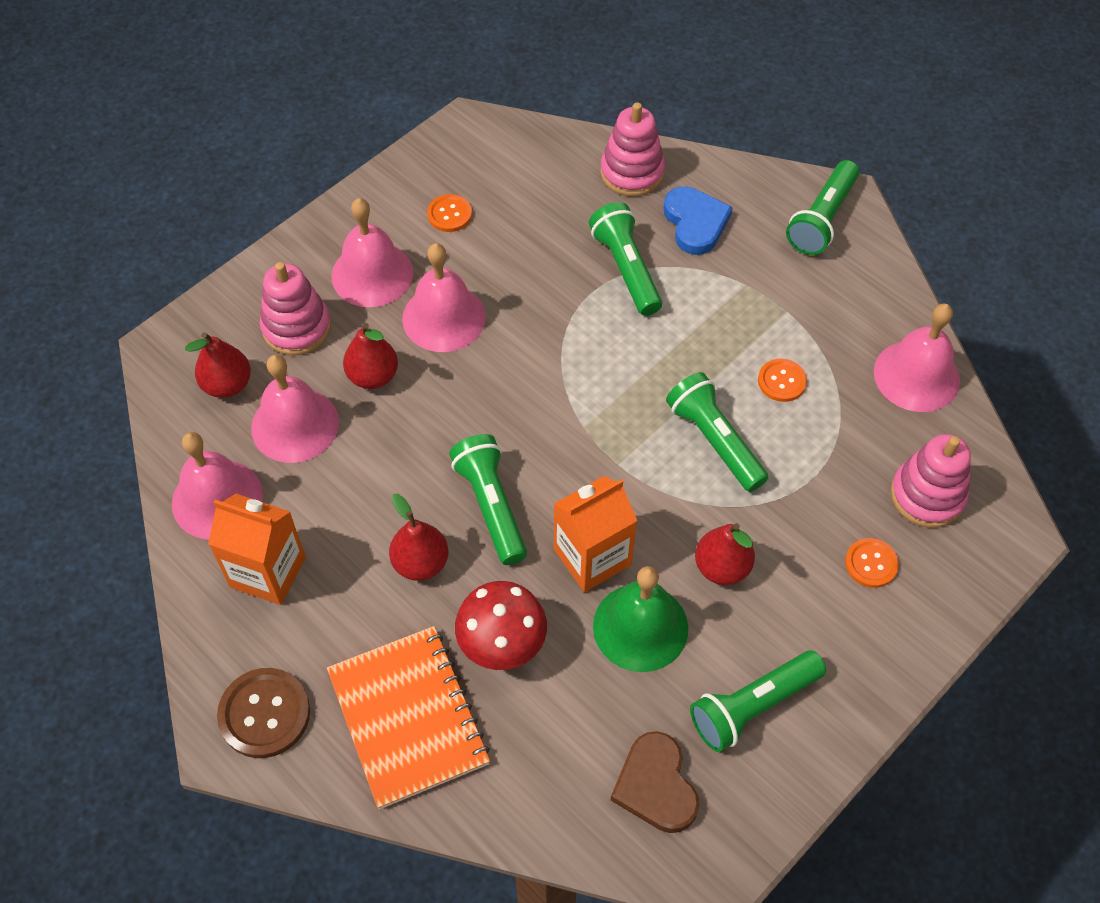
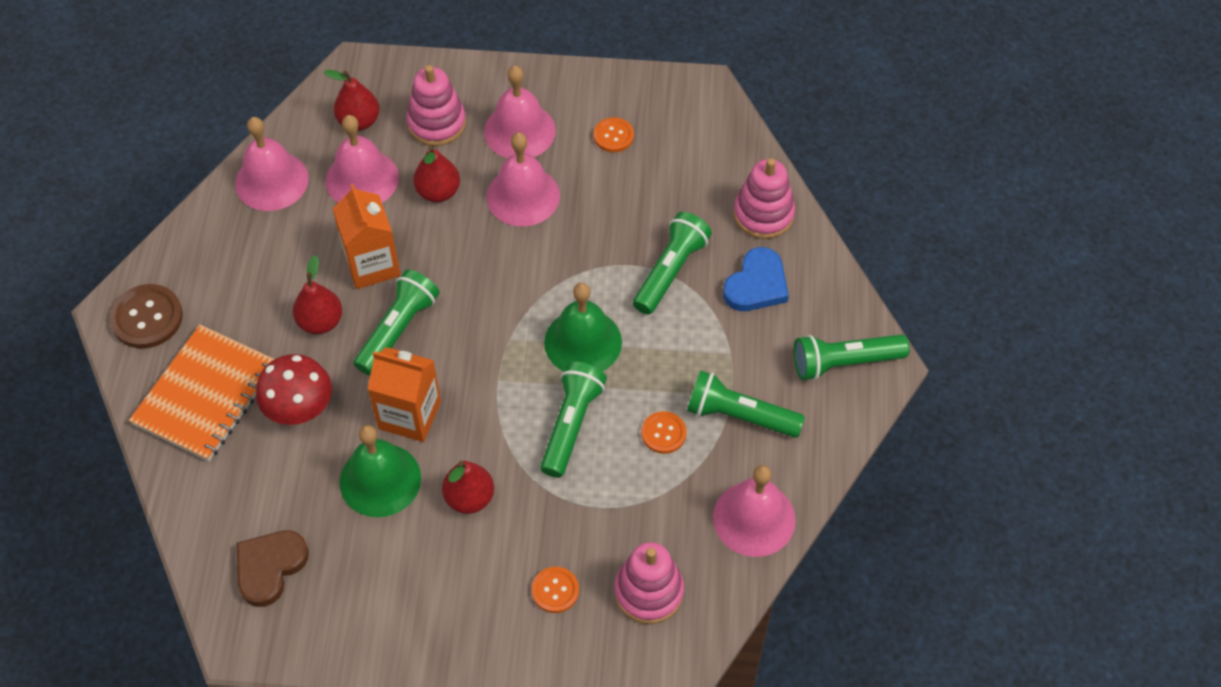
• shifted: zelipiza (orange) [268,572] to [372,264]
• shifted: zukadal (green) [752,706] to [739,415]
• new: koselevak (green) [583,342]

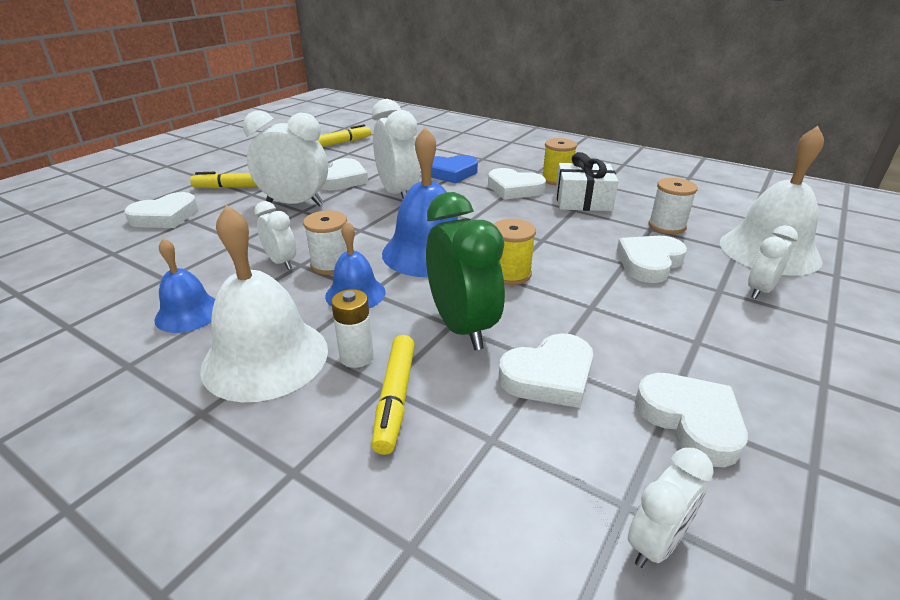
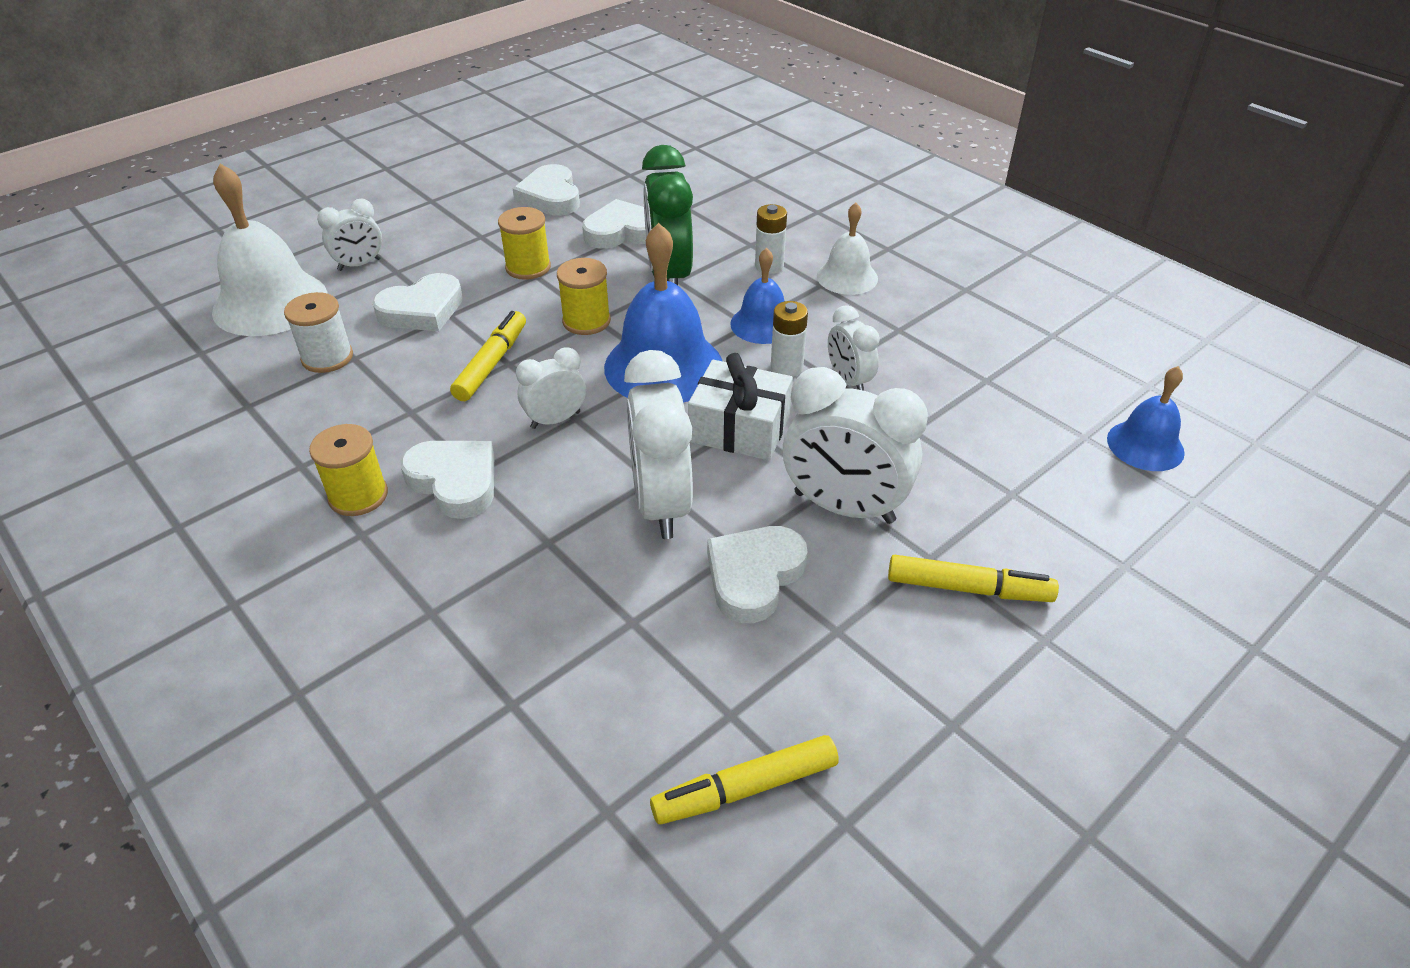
• shifted: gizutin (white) [583,201] to [739,428]
• gone: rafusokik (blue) [451,173]
• gone: rafusokik (white) [165,216]
• scaled: koselevak (white) [265,358] = [847,277] x0.57
• swapped: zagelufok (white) [331,264] to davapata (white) [786,367]
• shifted: koselevak (blue) [188,313] to [1145,445]
• shifted: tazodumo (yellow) [395,398] to [491,363]
• shifted: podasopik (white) [656,543] to [555,420]
• new: zagelufok (yellow) [528,267]

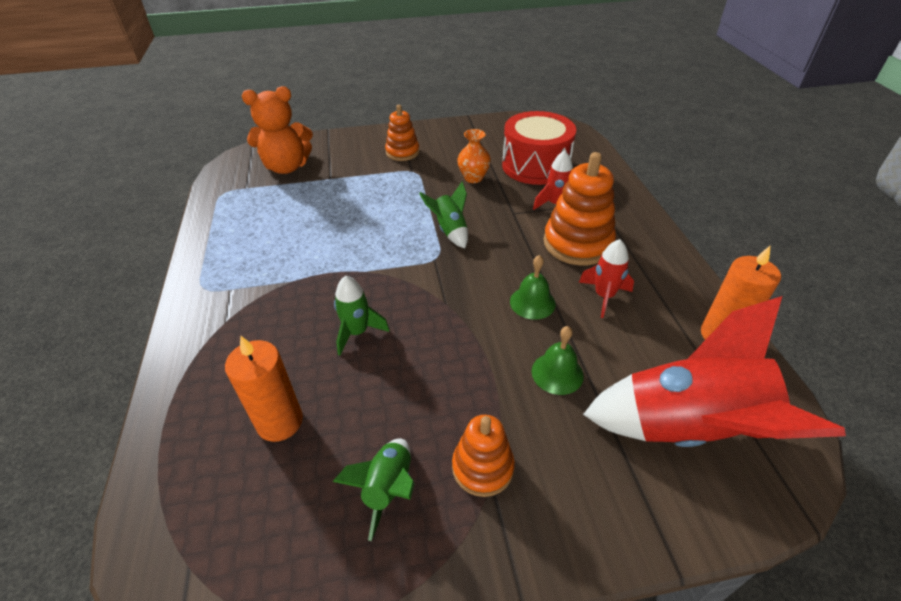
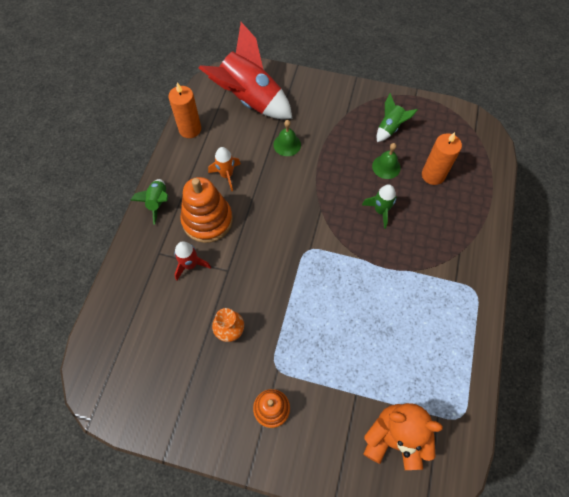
• gone: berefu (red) [535,166]
• shifted: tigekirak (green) [450,231] to [158,202]
• repainted: tigekirak (red) [604,296] to tigekirak (orange) [226,175]
• shifted: koselevak (green) [532,302] to [386,167]
• gone: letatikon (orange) [482,467]

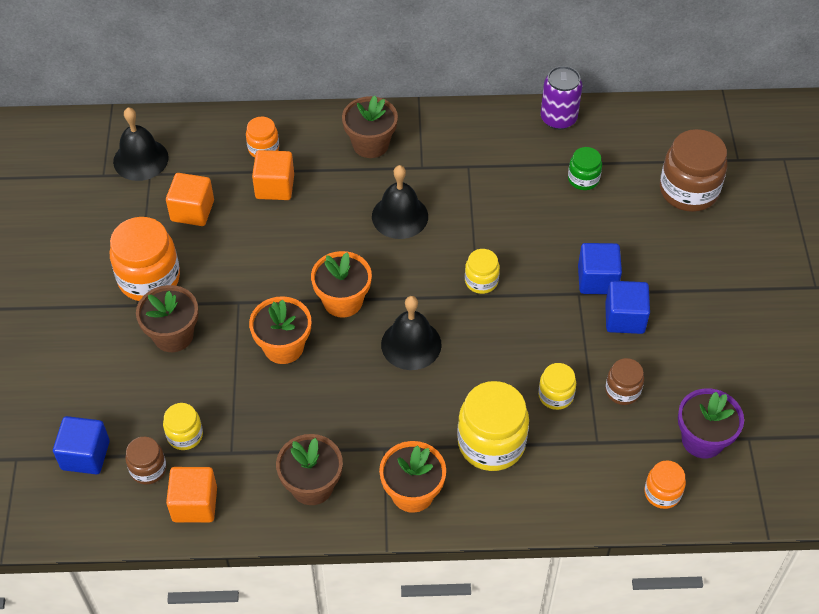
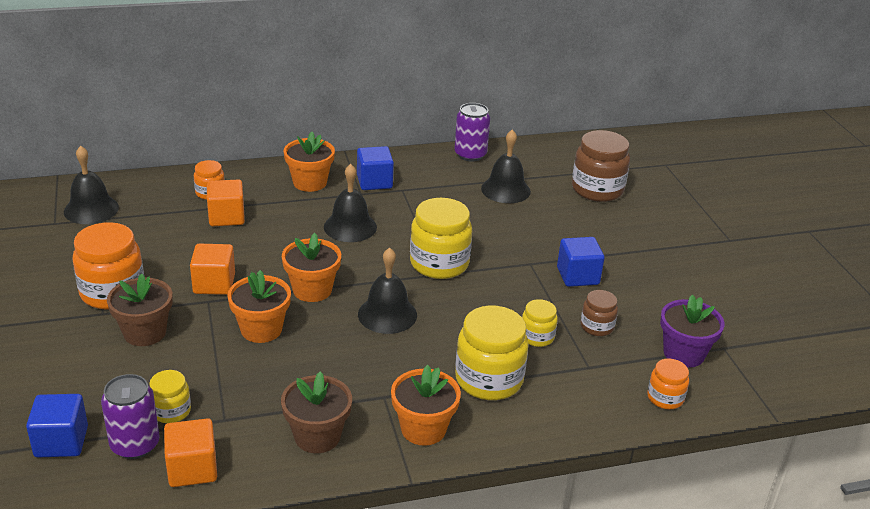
• repainted: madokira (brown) [370,144] to madokira (orange) [310,182]
• swapped: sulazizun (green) [583,179] to koselevak (black) [505,190]
• shifted: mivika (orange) [192,211] to [214,284]
• shifted: mivika (blue) [597,280] to [374,182]
• scaled: sulazizun (yellow) [481,281] = [439,263] x1.87
• swapped: sulazizun (brown) [148,469] to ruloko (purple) [135,445]

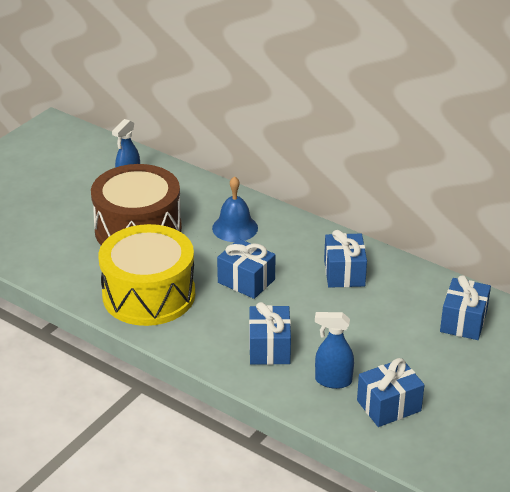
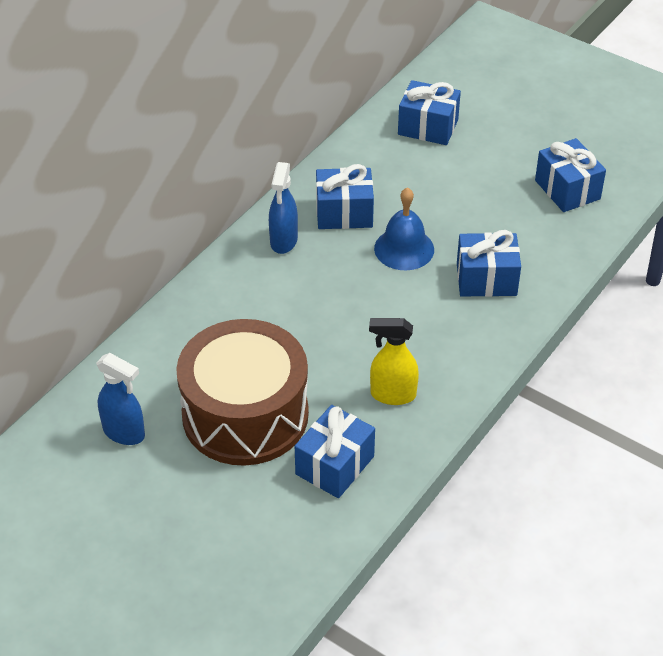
• shifted: koselevak (blue) [235,228] to [404,249]
• swapped: berefu (yellow) [149,295] to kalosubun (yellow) [392,395]
• shifted: gizutin (blue) [246,281] to [334,465]
• shifted: kalosubun (blue) [333,381] to [283,241]

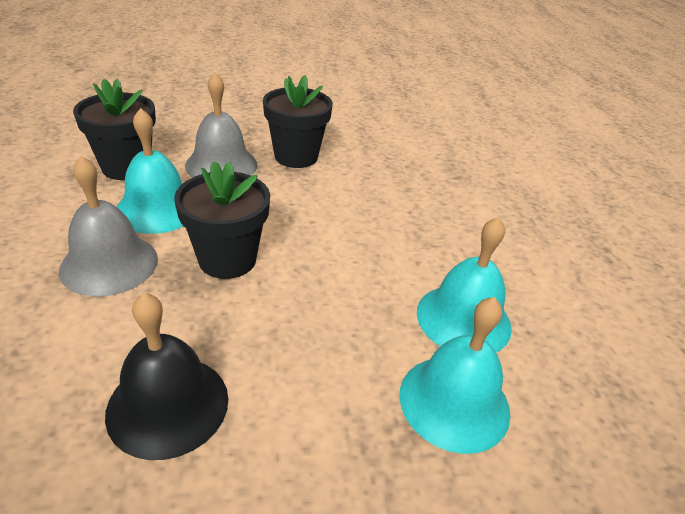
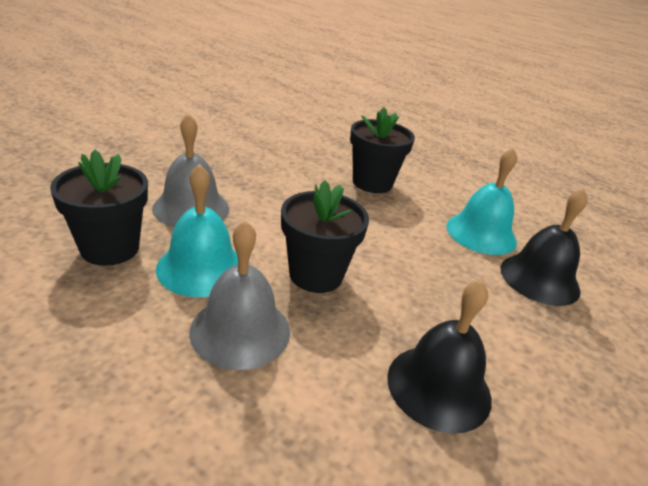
• shifted: madokira (black) [296,156] to [372,183]
• repainted: koselevak (turquoise) [454,402] to koselevak (black) [539,279]

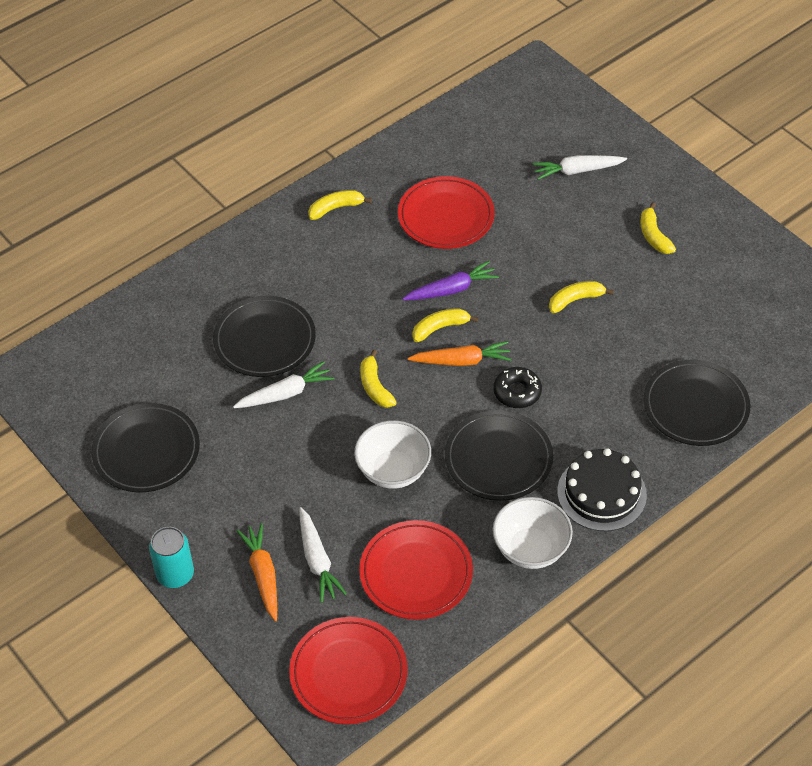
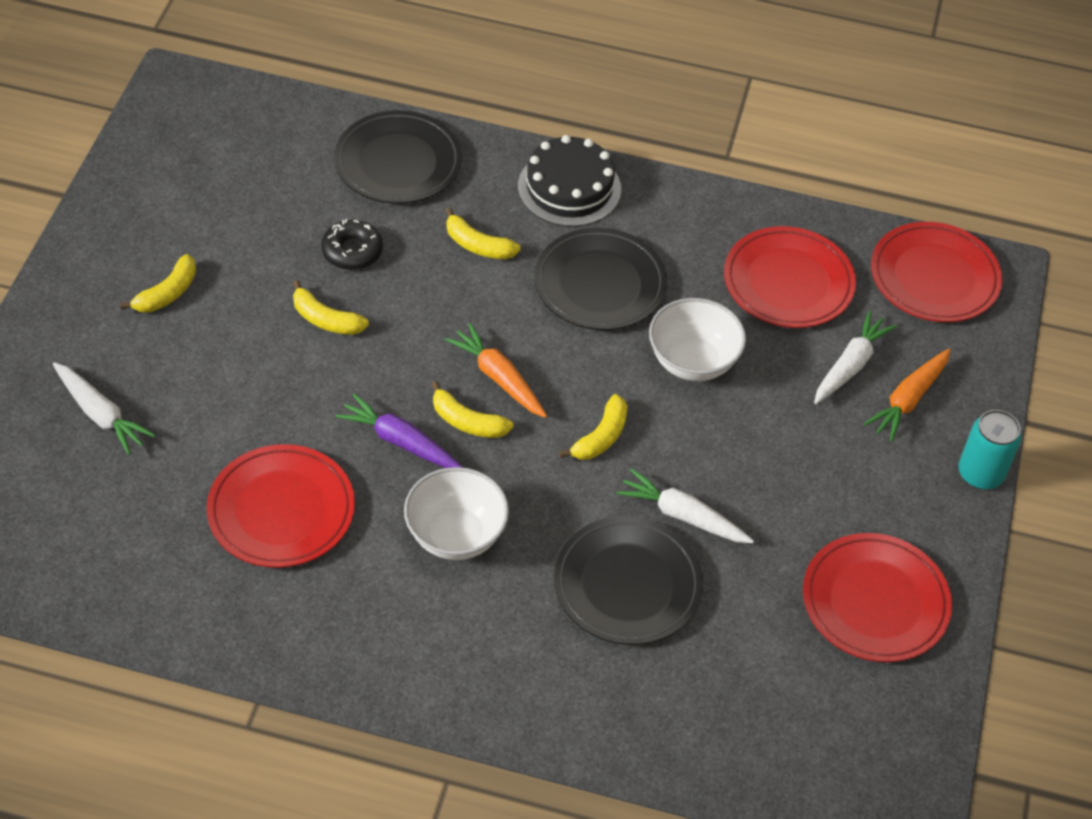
• shifted: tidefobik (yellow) [336,208] to [478,245]
• shifted: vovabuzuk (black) [517,392] to [352,251]
• repainted: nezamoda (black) [146,451] to nezamoda (red) [875,601]
• shifted: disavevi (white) [530,549] to [455,535]

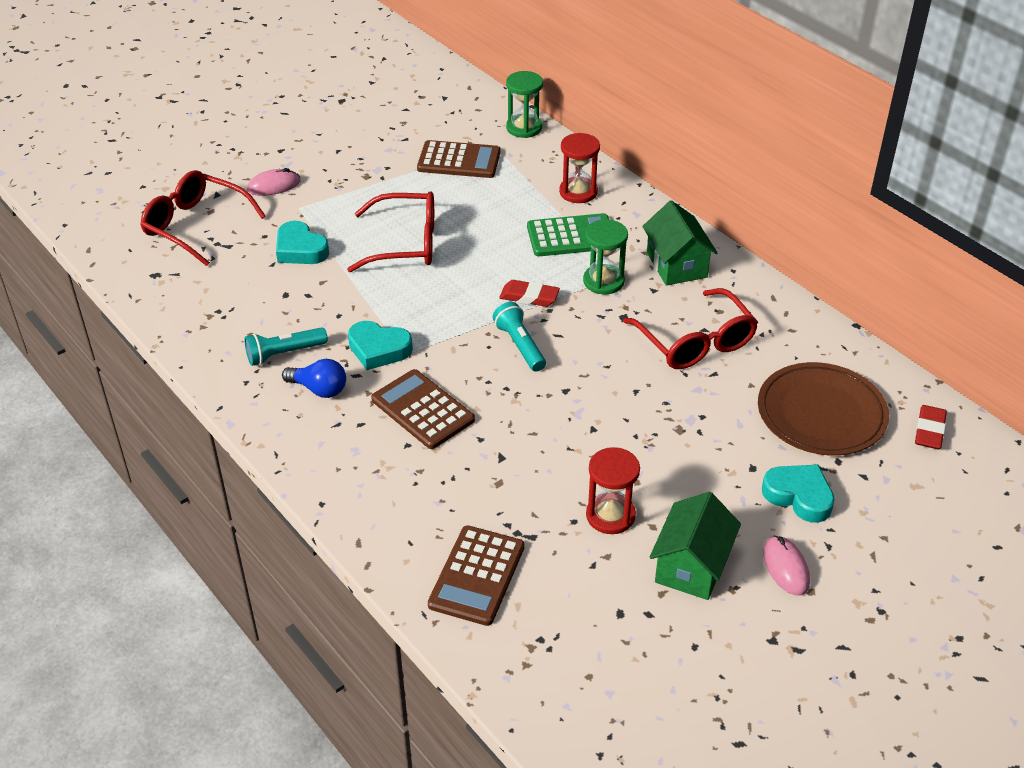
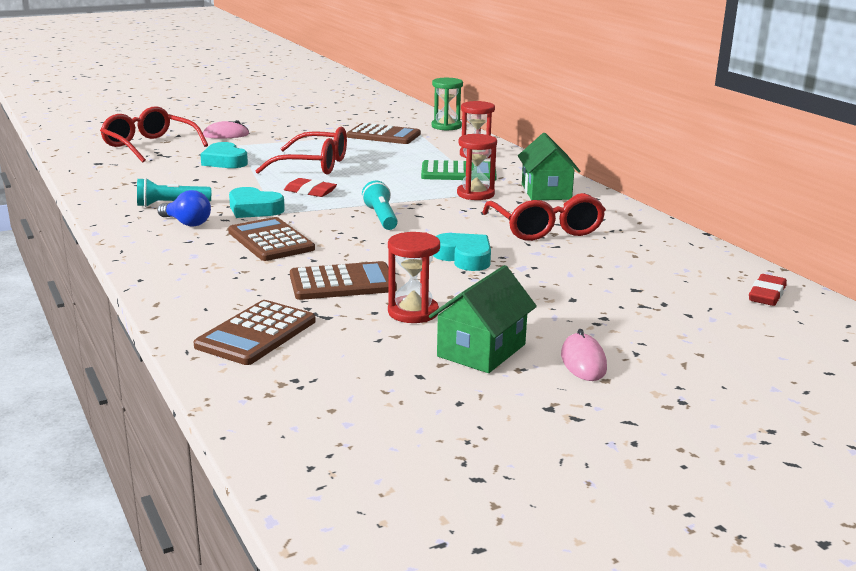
• repainted: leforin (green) [603,281] to leforin (red) [475,194]
• shifted: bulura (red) [529,297] to [310,192]
• gone: nezamoda (brown) [821,413]
• shifted: rafusokik (turquoise) [799,496] to [464,257]
• new: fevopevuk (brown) [342,283]

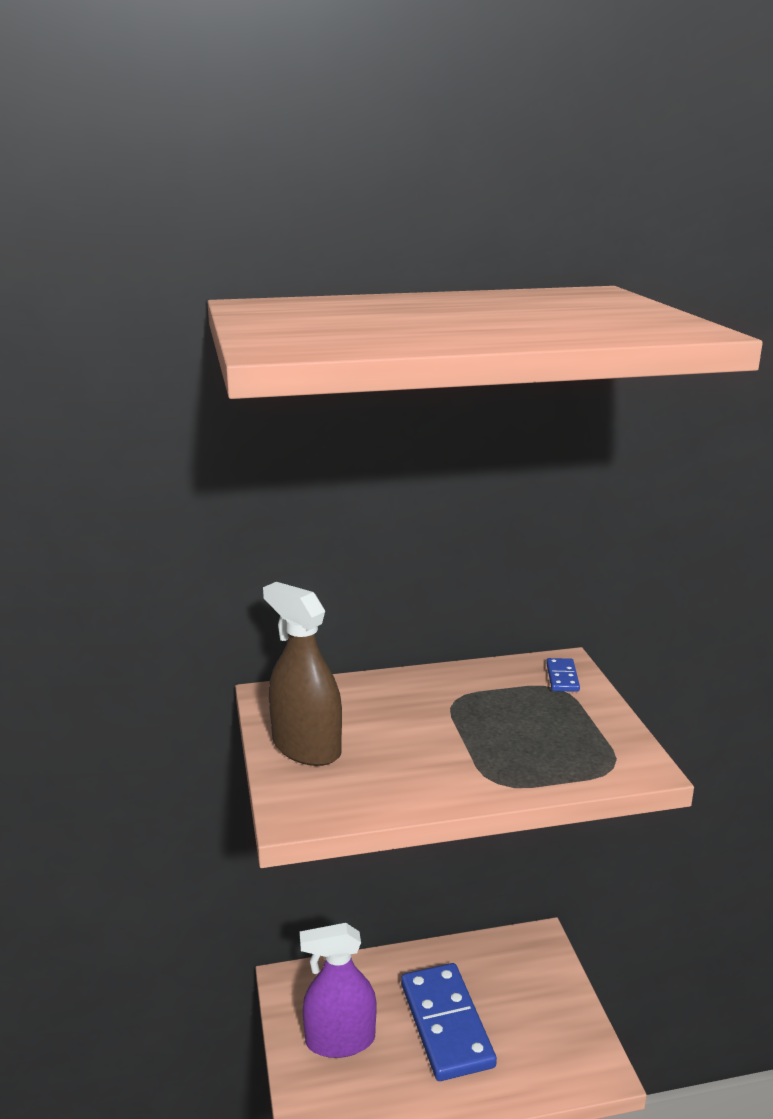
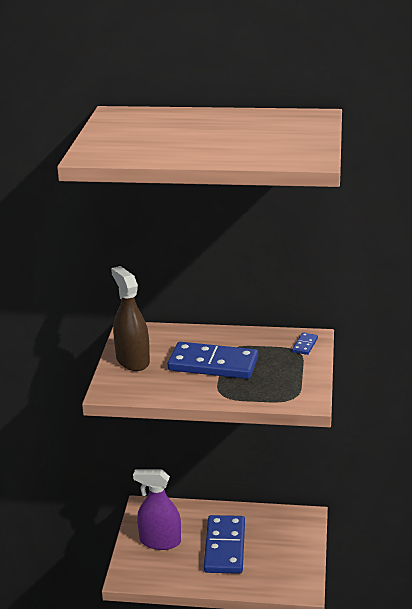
• new: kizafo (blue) [213,364]

